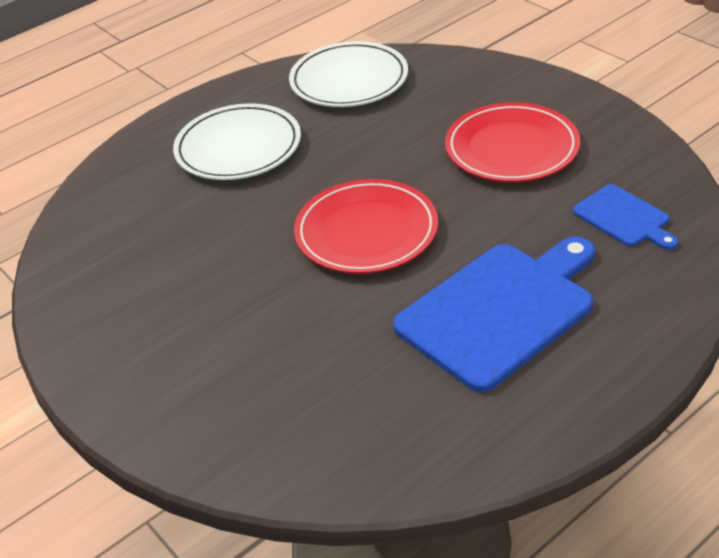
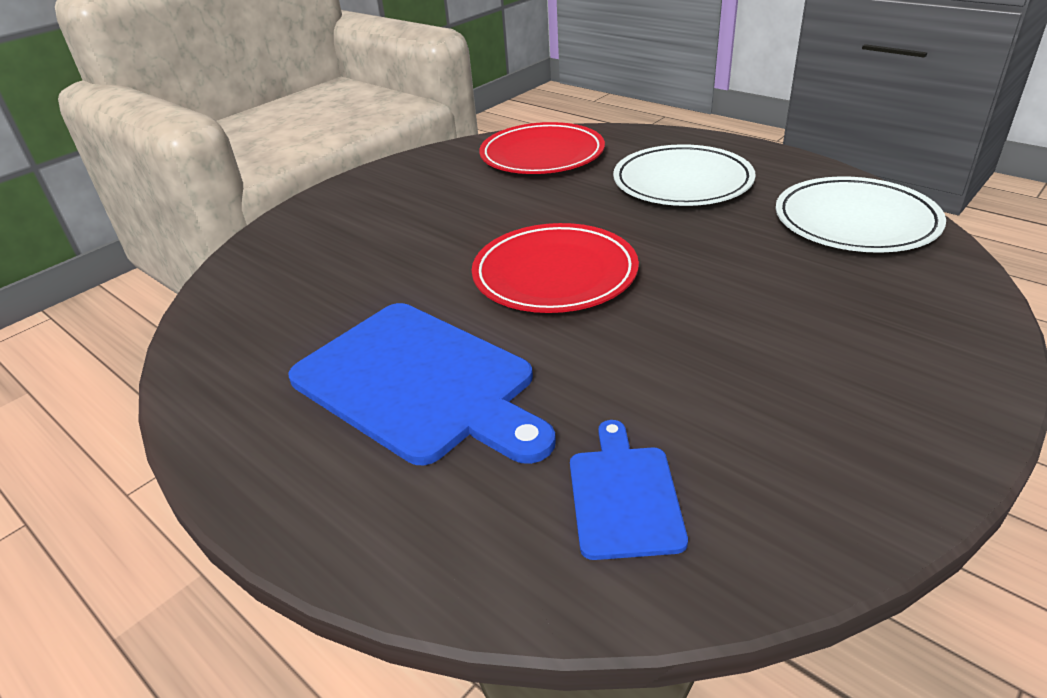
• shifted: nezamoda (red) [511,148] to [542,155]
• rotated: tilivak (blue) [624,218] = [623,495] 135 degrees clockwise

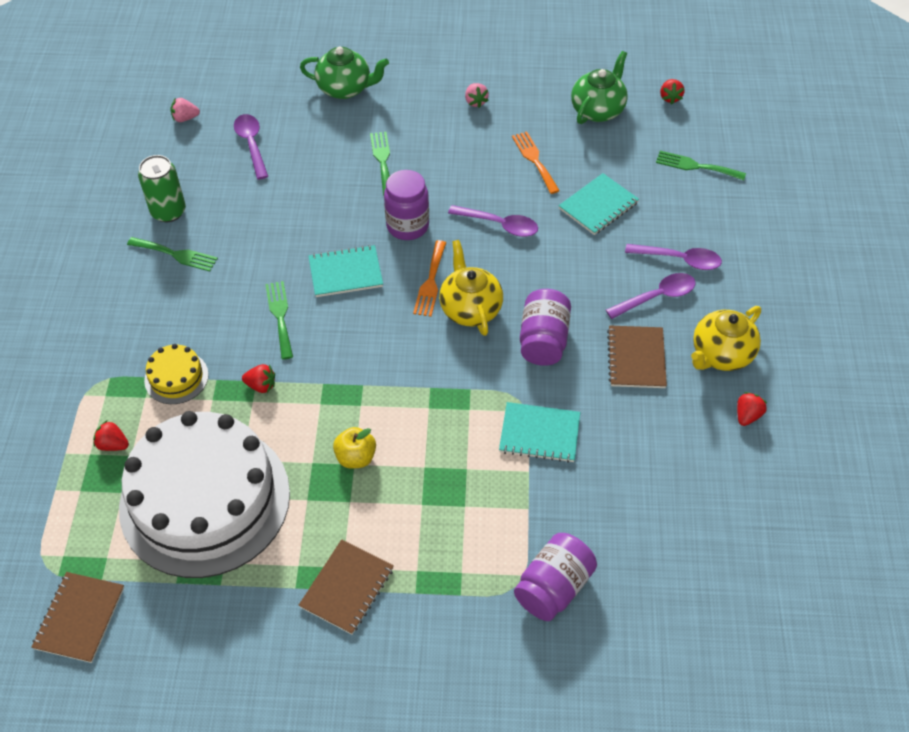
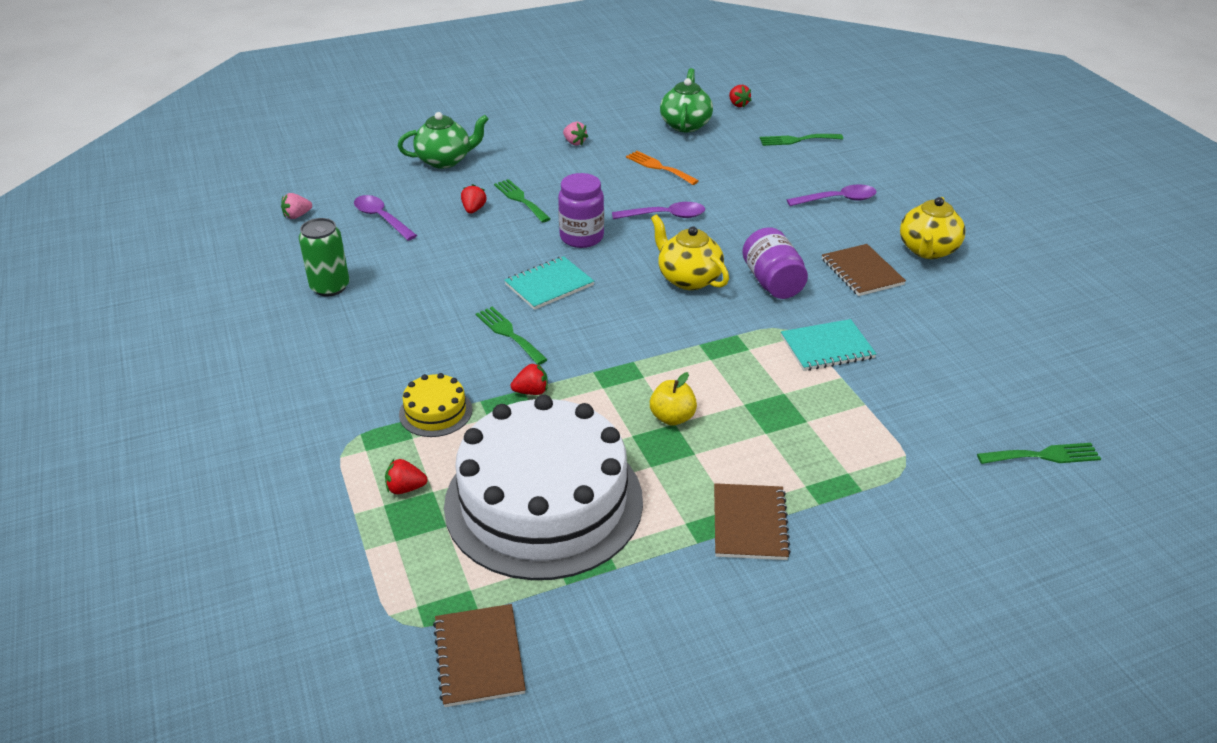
• gone: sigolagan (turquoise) [598,206]
• shifted: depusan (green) [176,254] to [1043,455]
• gone: depusan (orange) [430,282]
• gone: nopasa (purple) [656,297]
• shifted: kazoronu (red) [747,415] to [473,209]
• gone: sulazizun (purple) [553,587]

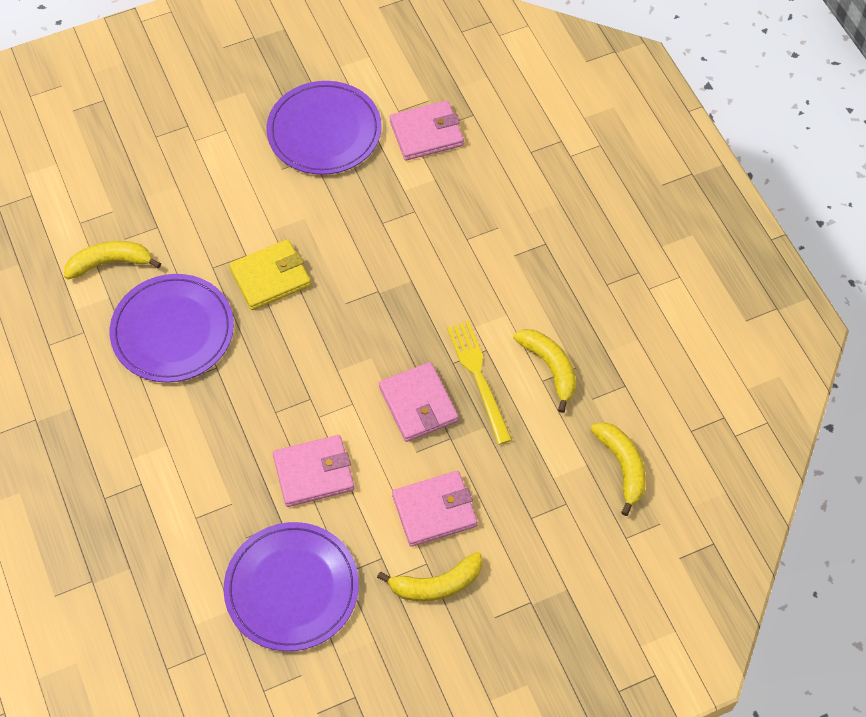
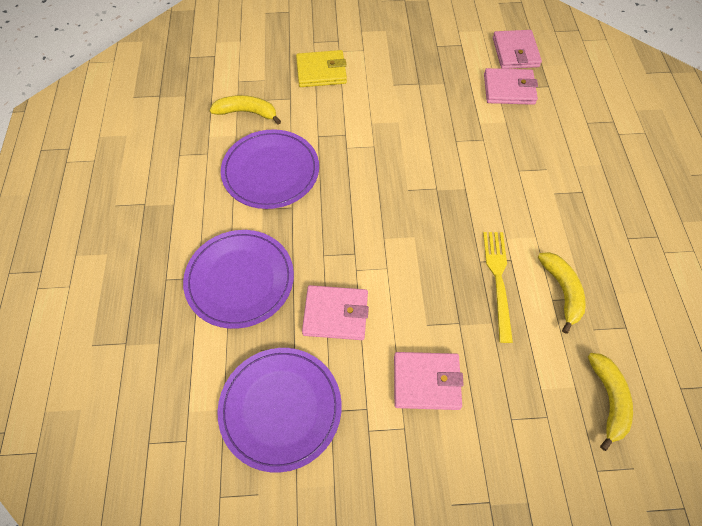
• shifted: nezamoda (purple) [324,131] to [240,280]
• shifted: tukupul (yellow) [270,277] to [321,71]
• shifted: tukupul (pink) [418,404] to [515,52]
• gone: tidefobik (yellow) [436,584]

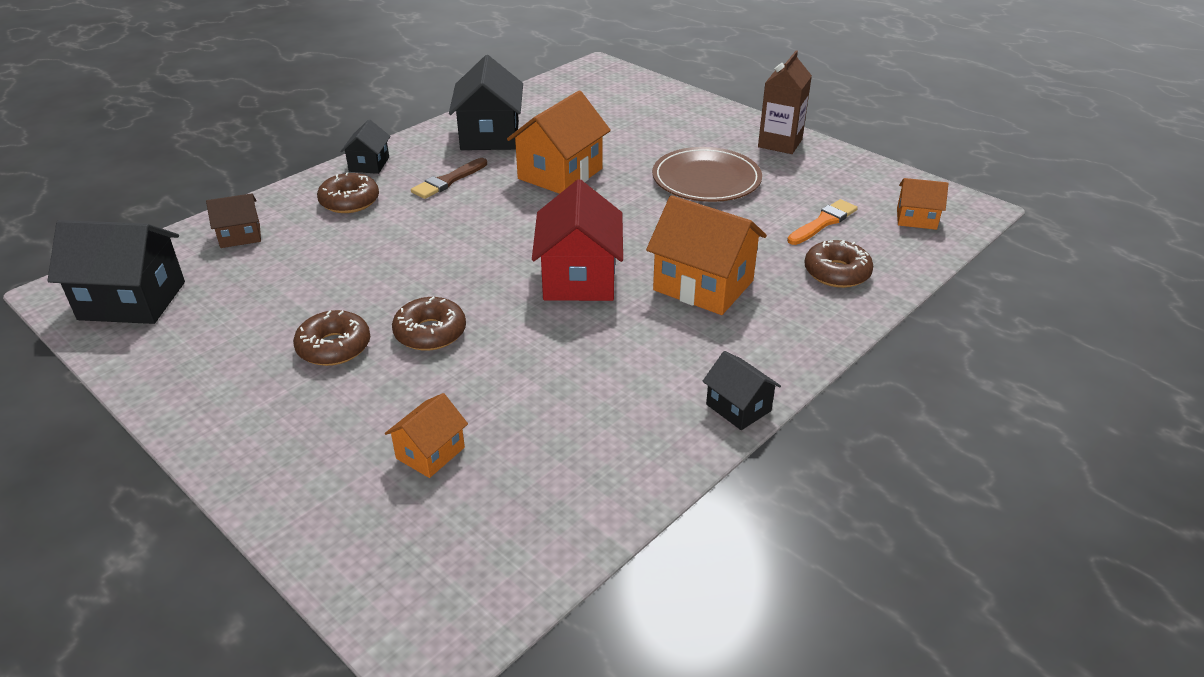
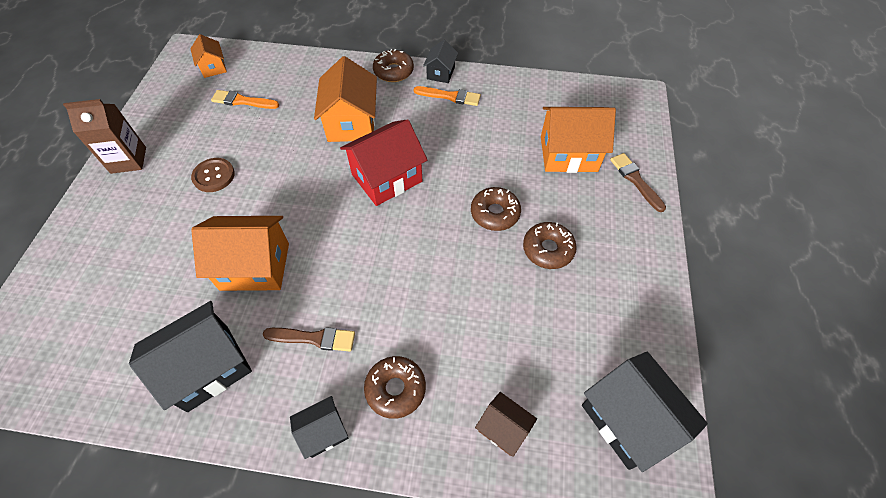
• swapped: nezamoda (brown) [706,179] to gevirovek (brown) [214,176]
• shifted: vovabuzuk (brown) [837,272] to [393,71]
• scaled: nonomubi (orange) [430,453] = [568,154] x1.86
• new: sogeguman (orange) [450,96]
• new: sogeguman (brown) [635,180]

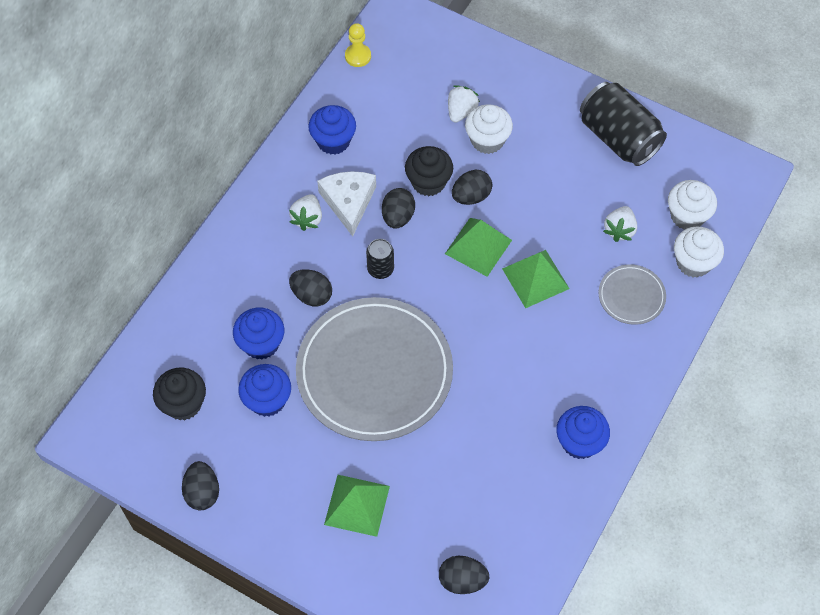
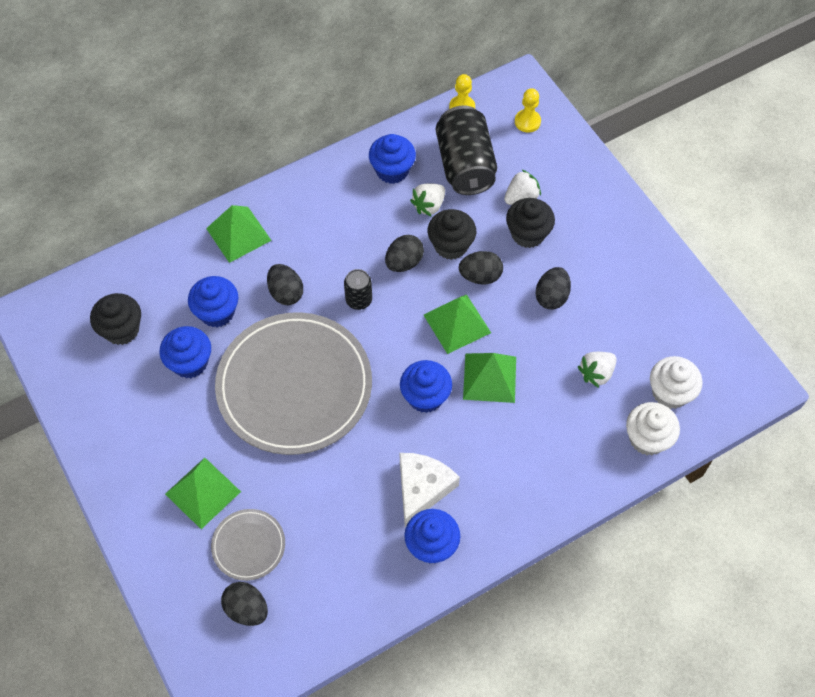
• shifted: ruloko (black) [618,137] to [465,165]
• repainted: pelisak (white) [487,140] to pelisak (black) [528,234]
• shifted: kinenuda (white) [349,202] to [422,488]
• shifted: kazoronu (white) [307,219] to [429,205]
• shifted: nezamoda (grey) [631,296] to [248,545]
• shifted: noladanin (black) [202,492] to [551,297]
• new: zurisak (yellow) [527,122]
• new: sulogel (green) [238,234]
• new: pelisak (blue) [425,396]

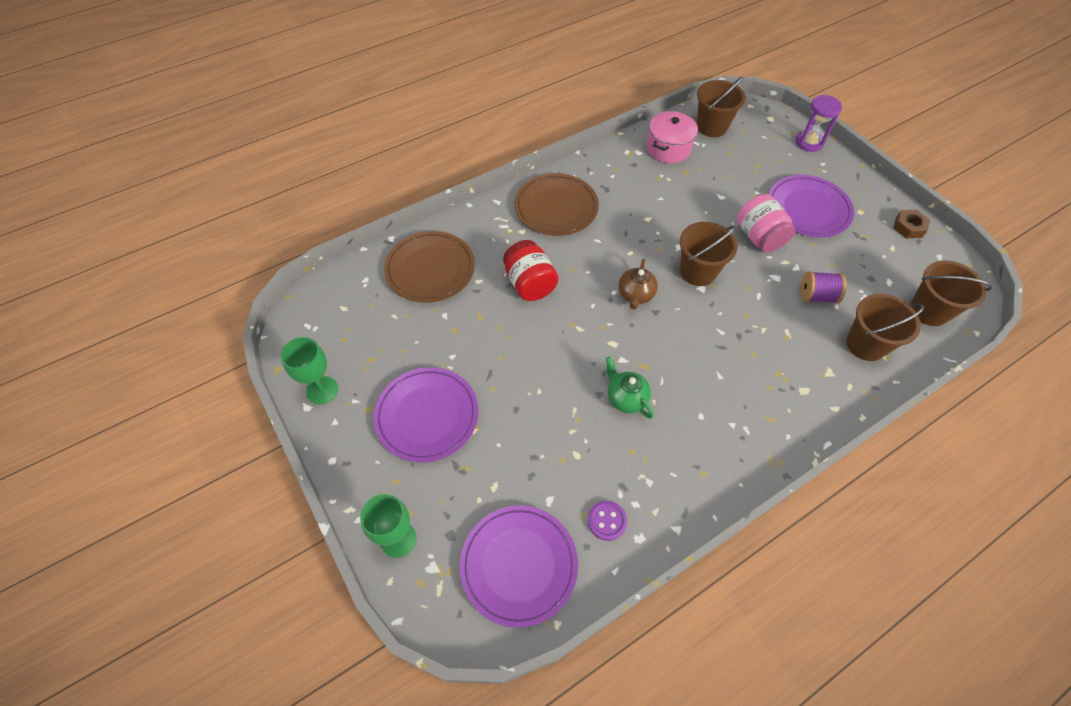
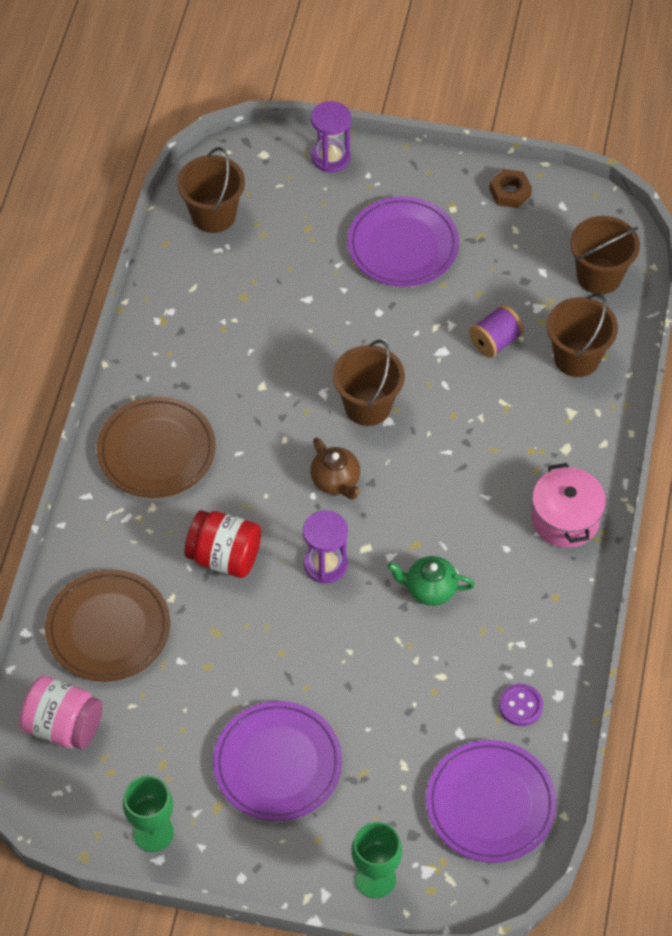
• shifted: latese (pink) [668,148] to [565,519]
• shifted: sulazizun (pink) [759,237] to [64,725]
• new: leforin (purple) [325,564]

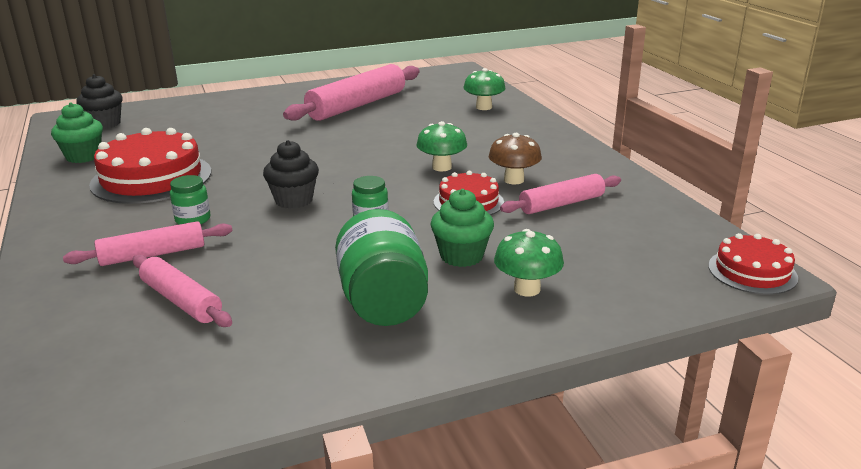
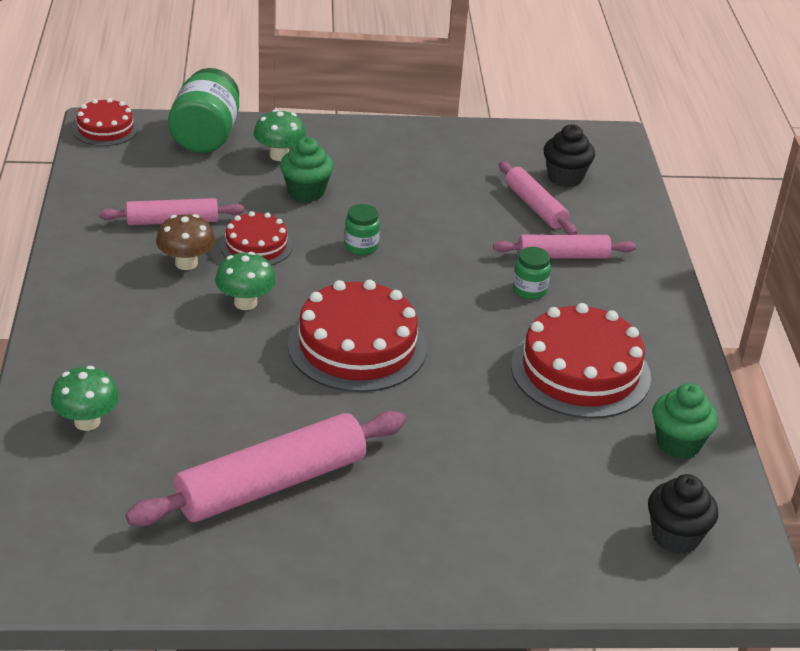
• shifted: pelisak (black) [294,200] to [565,177]
• shifted: sulazizun (green) [383,302] to [206,136]
• new: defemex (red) [357,346]

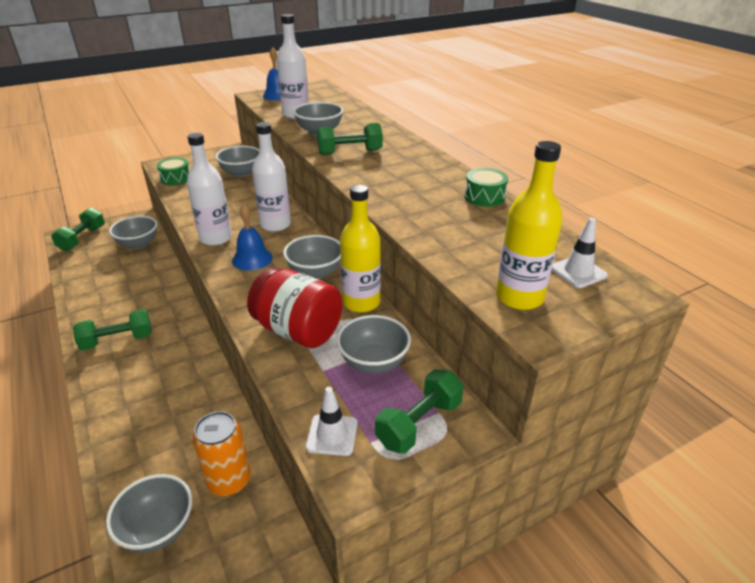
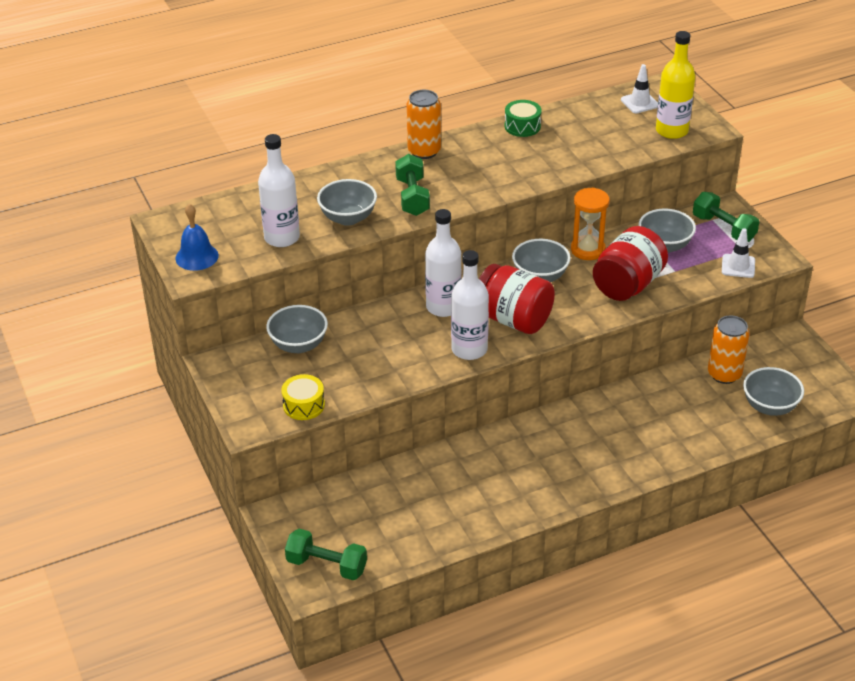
• repainted: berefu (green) [176,178] to berefu (yellow) [304,405]
• swapped: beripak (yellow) [361,302] to leforin (orange) [587,250]
• swapped: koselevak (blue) [252,259] to sulazizun (red) [513,319]
• gone: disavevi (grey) [138,244]
• gone: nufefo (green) [117,340]
• new: ruloko (orange) [424,151]

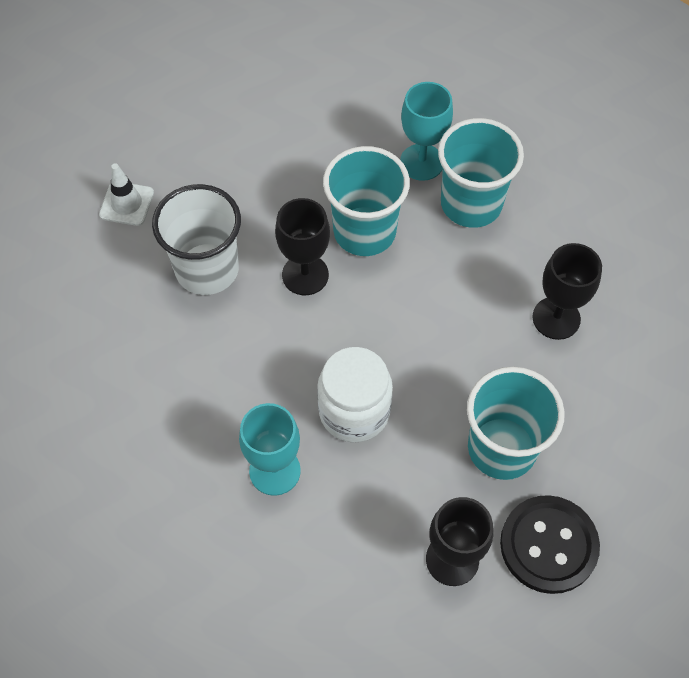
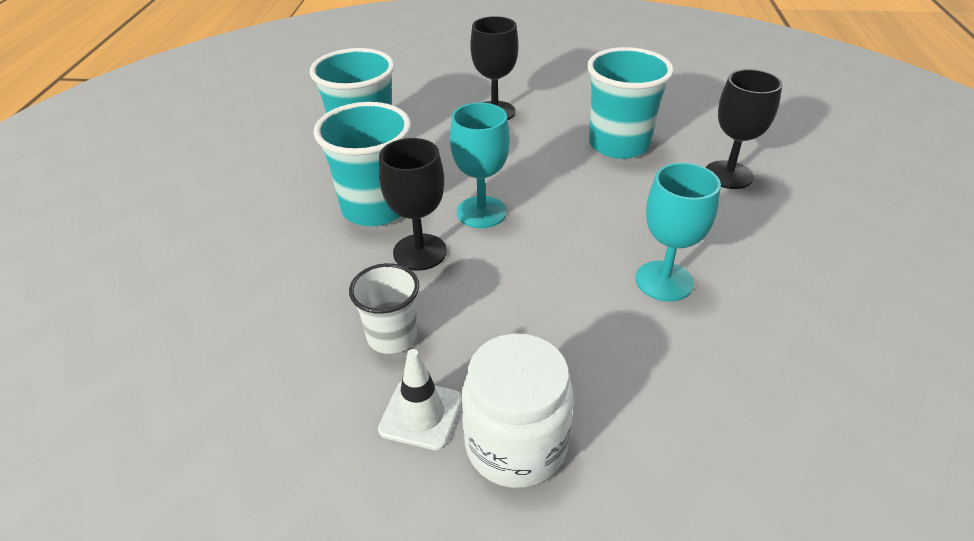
• shifted: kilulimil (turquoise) [421,162] to [481,212]
• shifted: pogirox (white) [126,203] to [421,414]
• scaled: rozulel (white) [207,269] = [392,336] x0.60
• shifted: sulazizun (white) [354,411] to [516,445]
• gone: gevirovek (black) [548,545]

